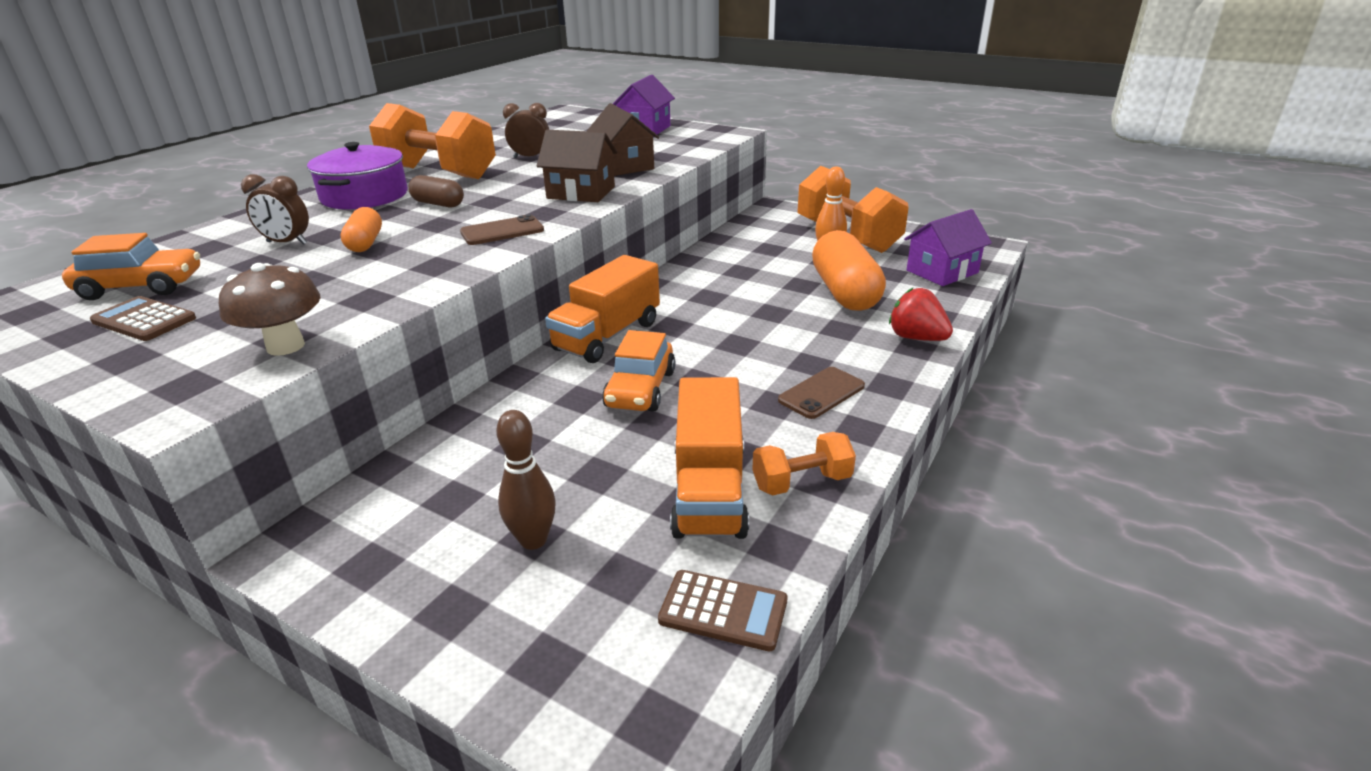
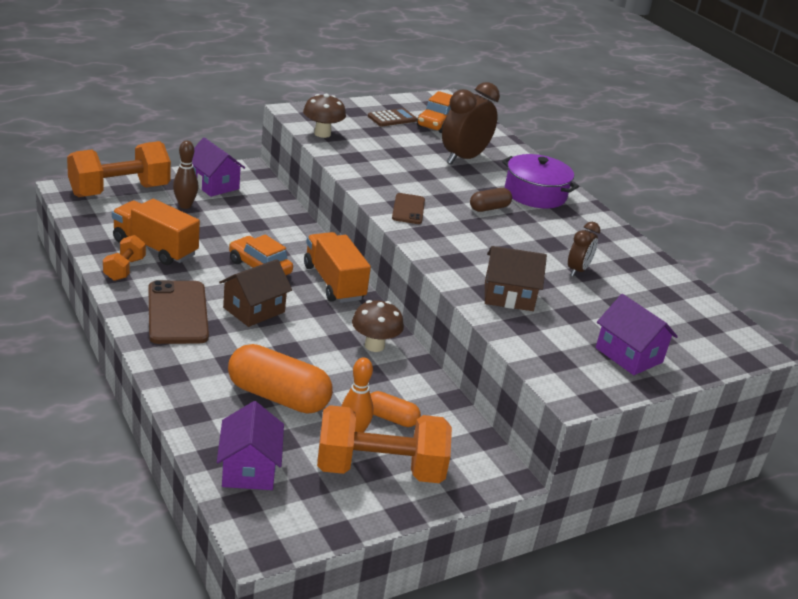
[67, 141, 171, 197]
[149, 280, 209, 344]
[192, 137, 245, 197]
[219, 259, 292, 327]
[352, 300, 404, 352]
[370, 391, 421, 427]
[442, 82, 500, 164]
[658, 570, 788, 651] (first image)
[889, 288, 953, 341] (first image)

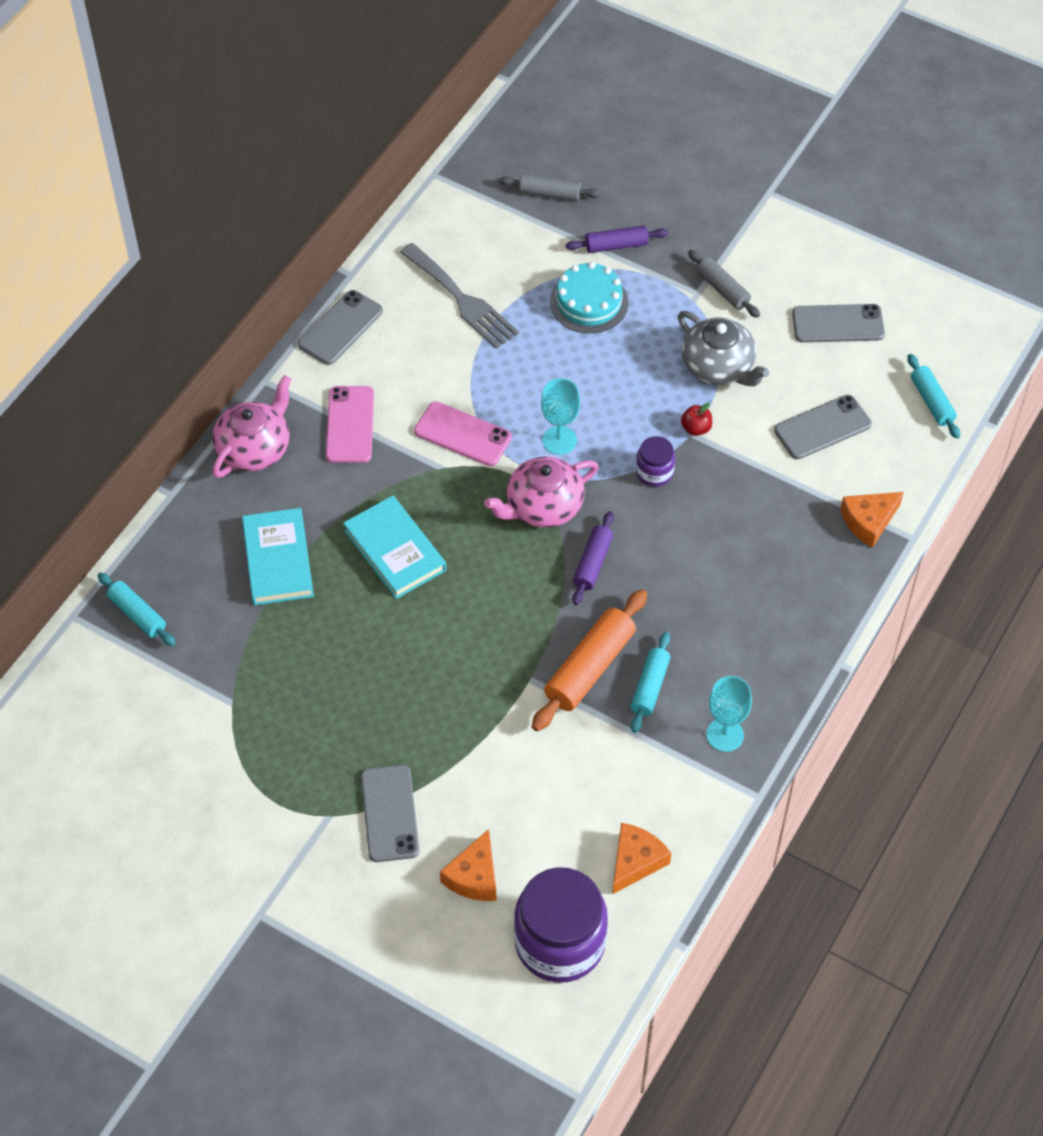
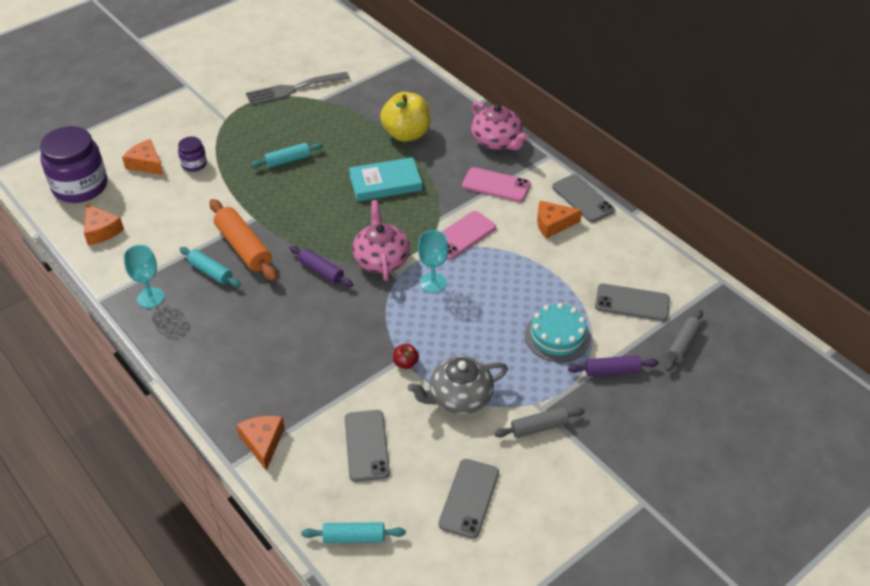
[178, 137, 207, 172]
[246, 72, 350, 105]
[251, 143, 323, 168]
[380, 92, 431, 142]
[537, 201, 582, 238]
[568, 355, 659, 376]
[595, 284, 670, 321]

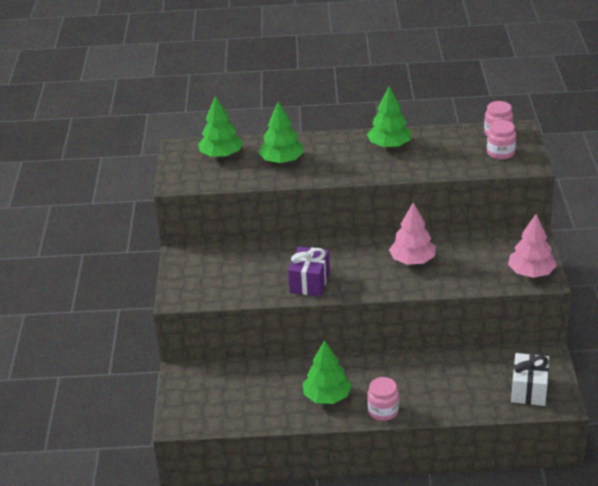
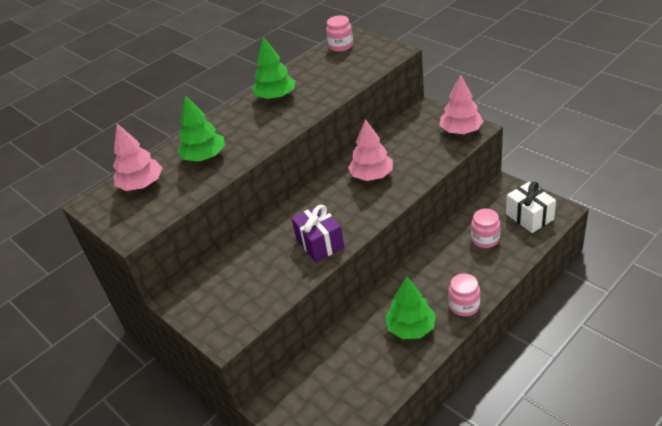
[113, 124, 162, 191]
[471, 209, 500, 248]

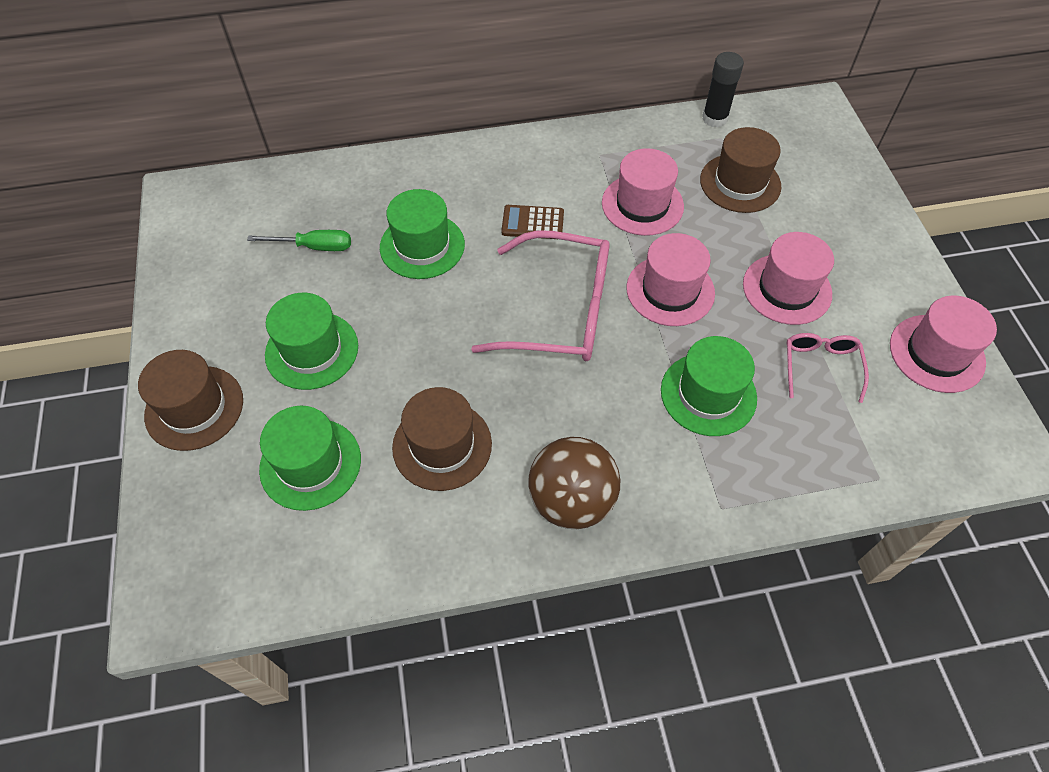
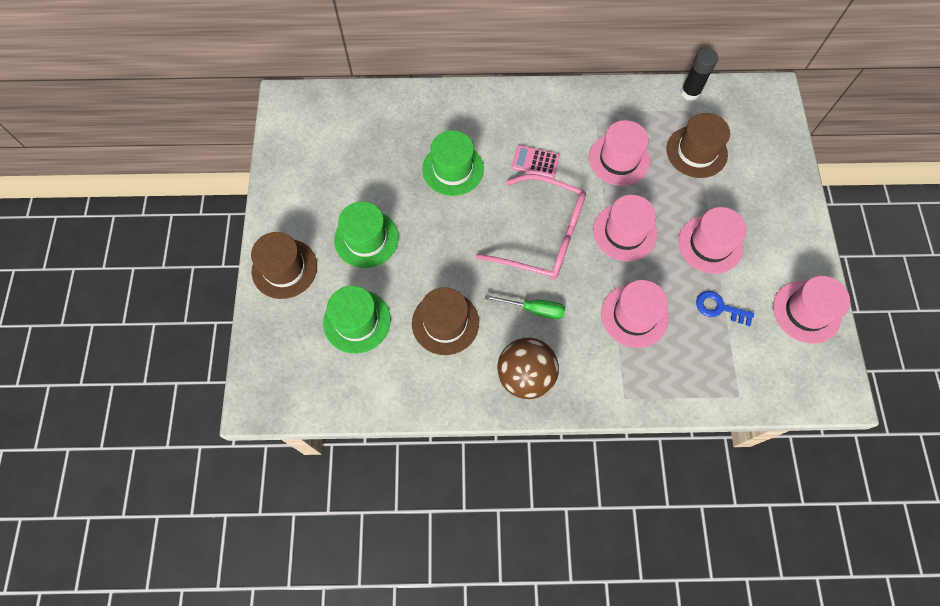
[485, 295, 565, 319]
[511, 145, 560, 179]
[601, 280, 669, 348]
[696, 291, 754, 326]

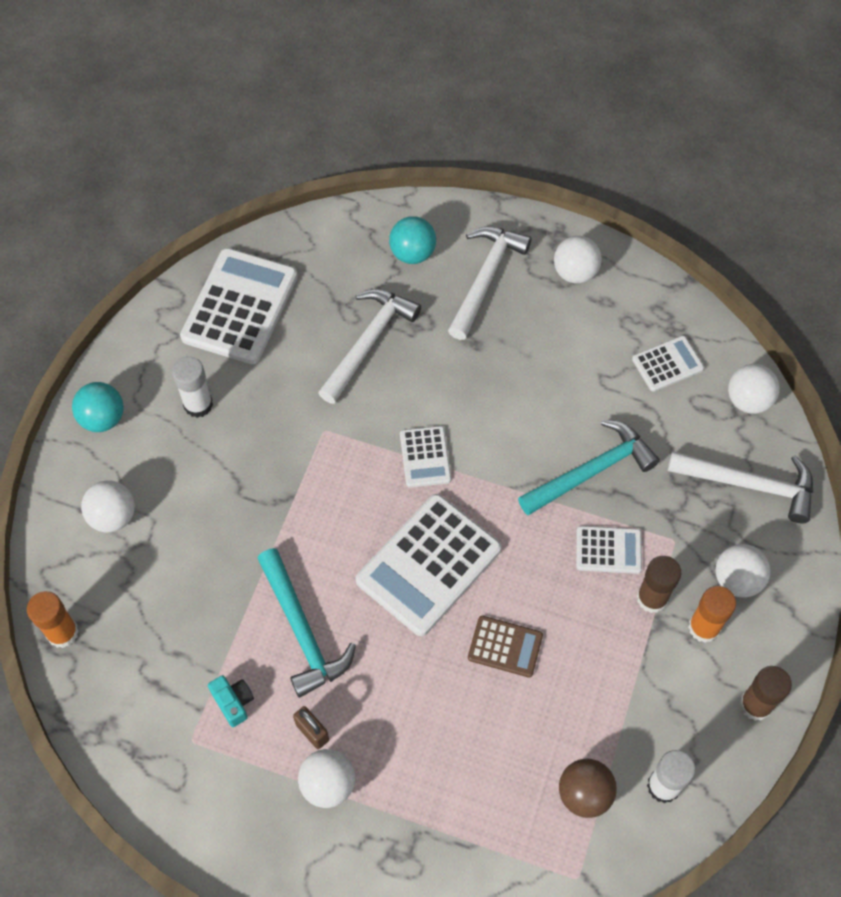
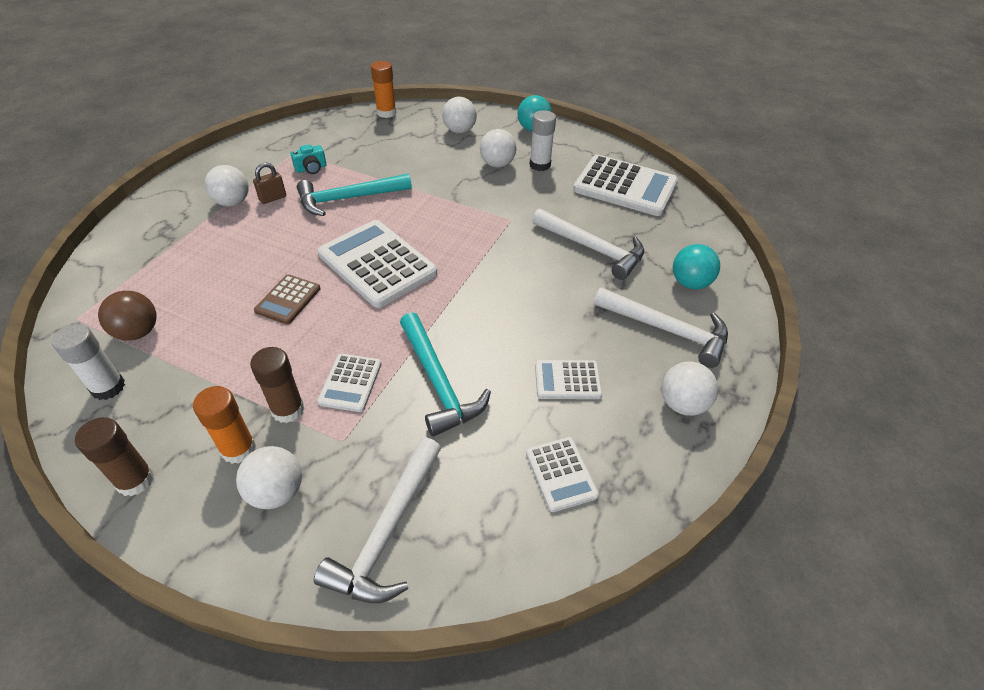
[480, 129, 517, 168]
[535, 360, 603, 399]

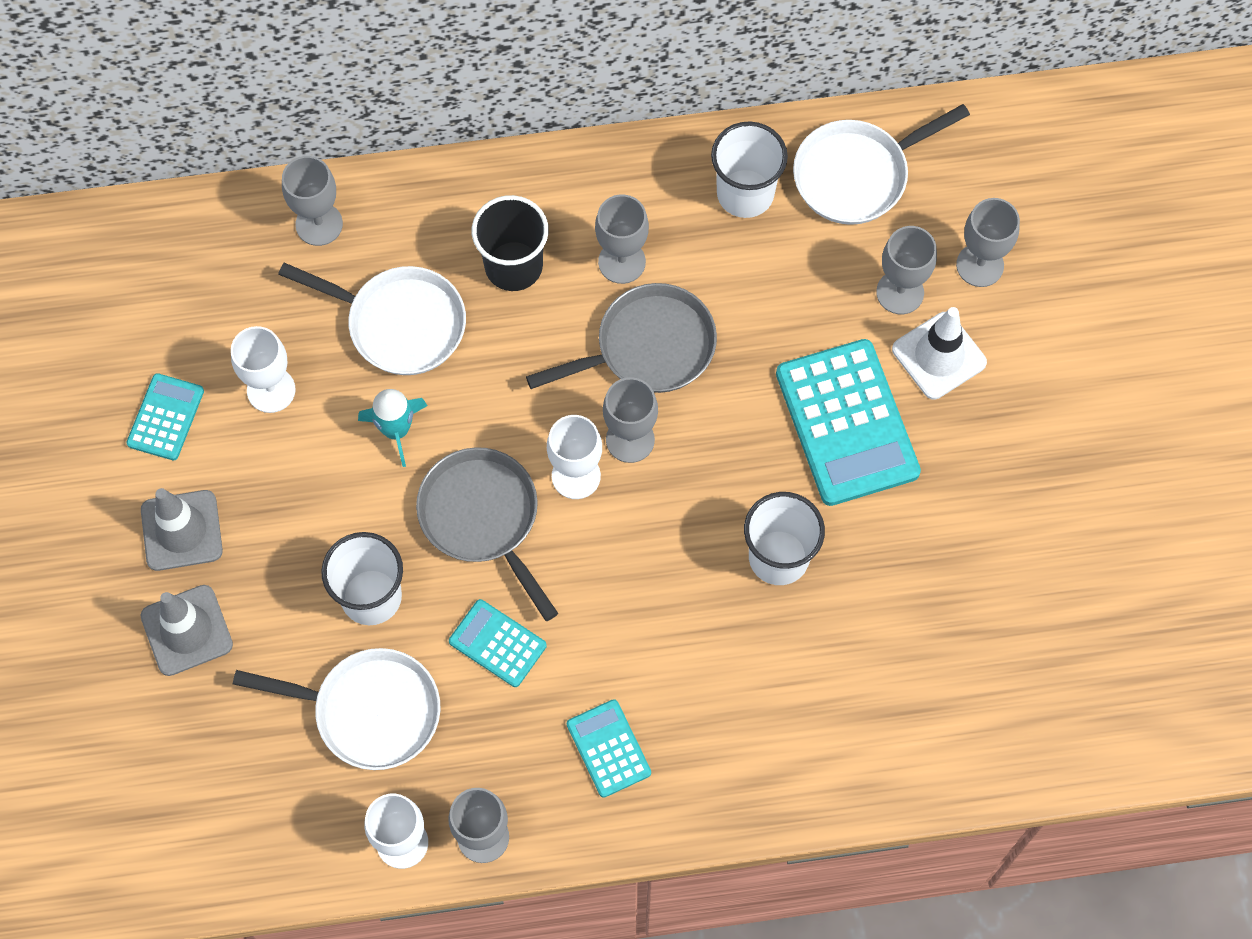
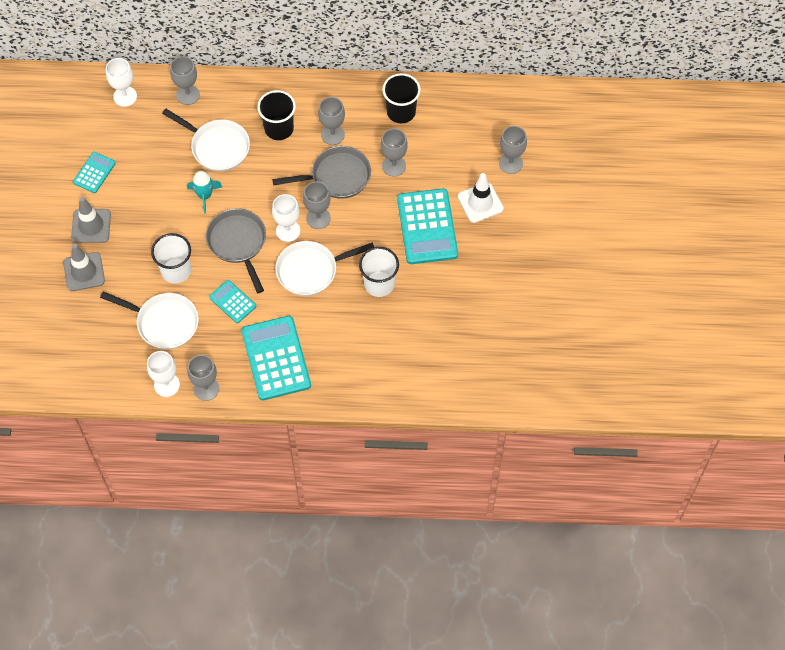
[106, 58, 137, 107]
[242, 316, 311, 401]
[275, 241, 374, 296]
[381, 128, 408, 177]
[382, 73, 421, 123]

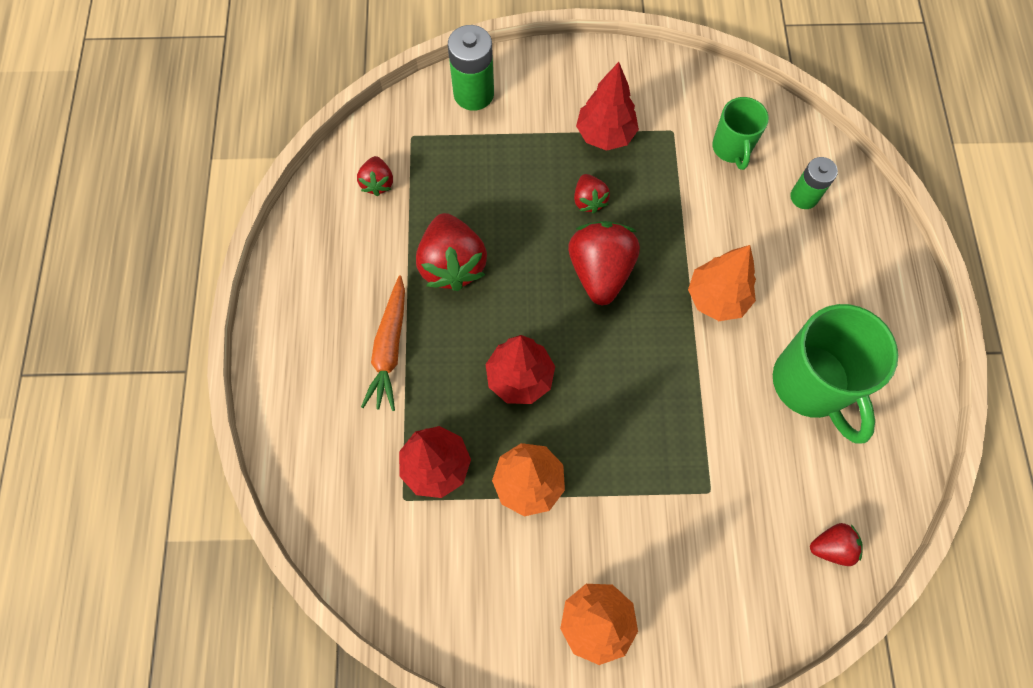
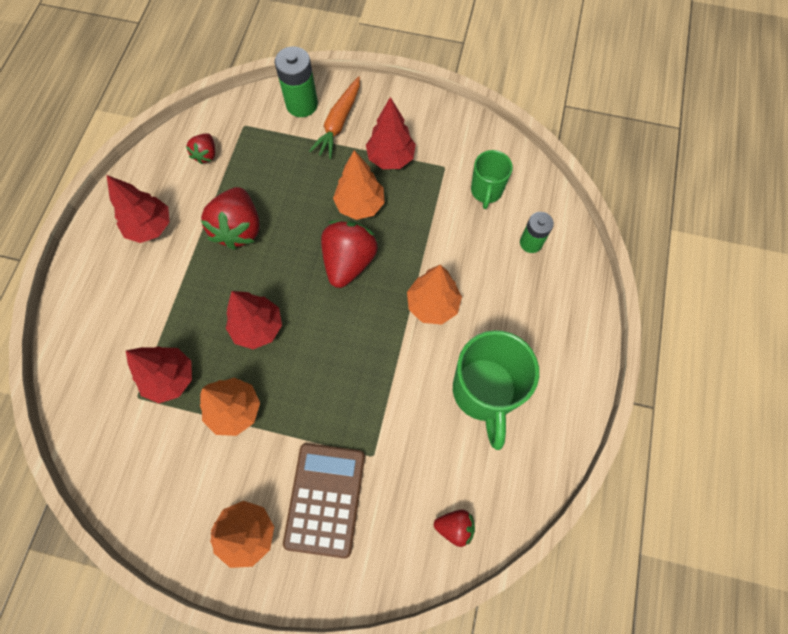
[106, 175, 170, 243]
[283, 443, 365, 559]
[309, 76, 360, 159]
[333, 150, 385, 220]

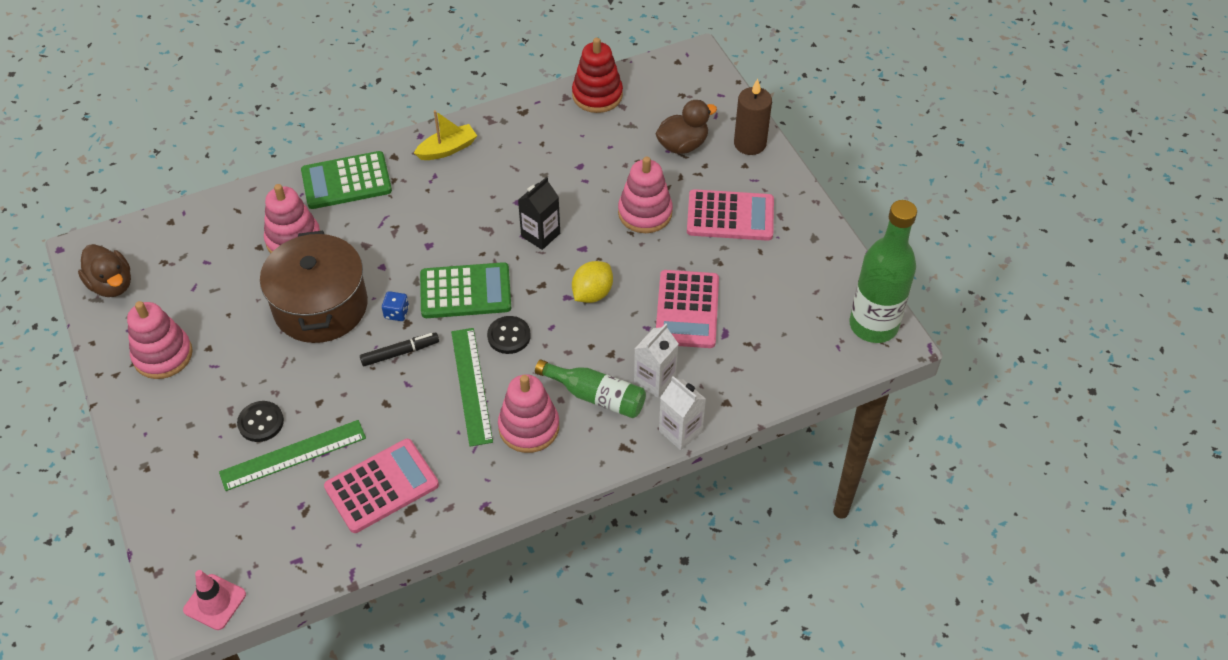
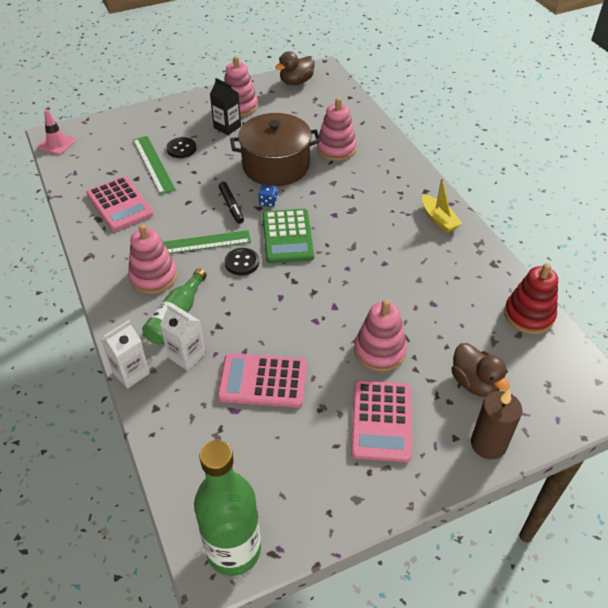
[210, 78, 241, 135]
[301, 151, 392, 209] (first image)
[572, 261, 613, 303] (first image)

